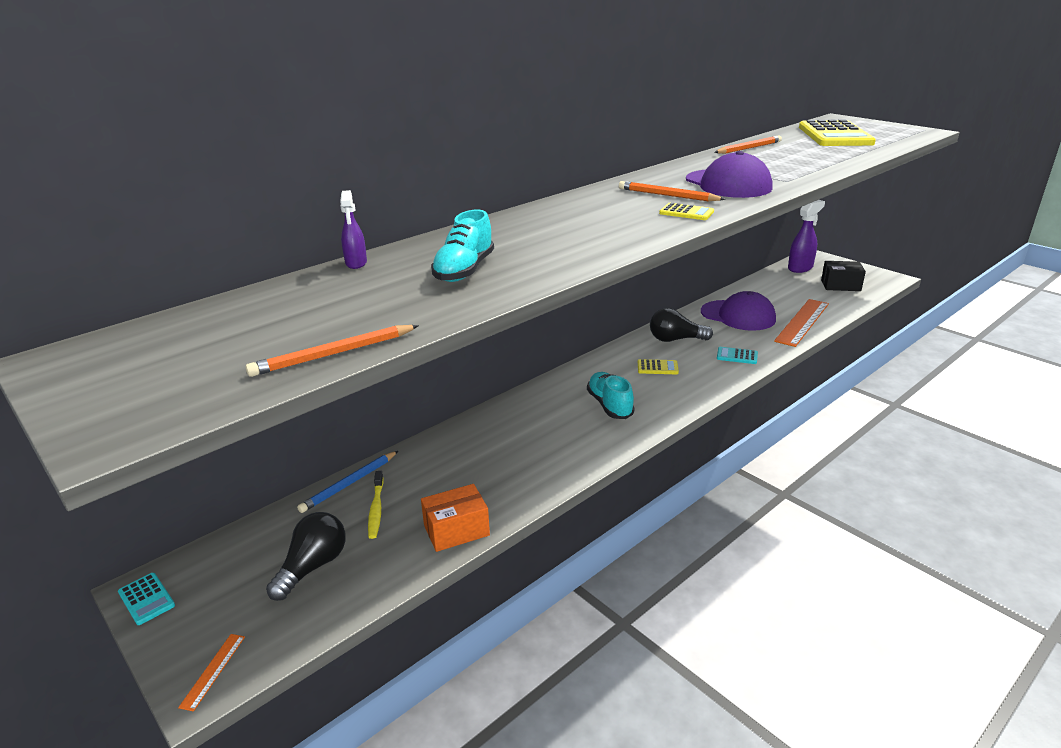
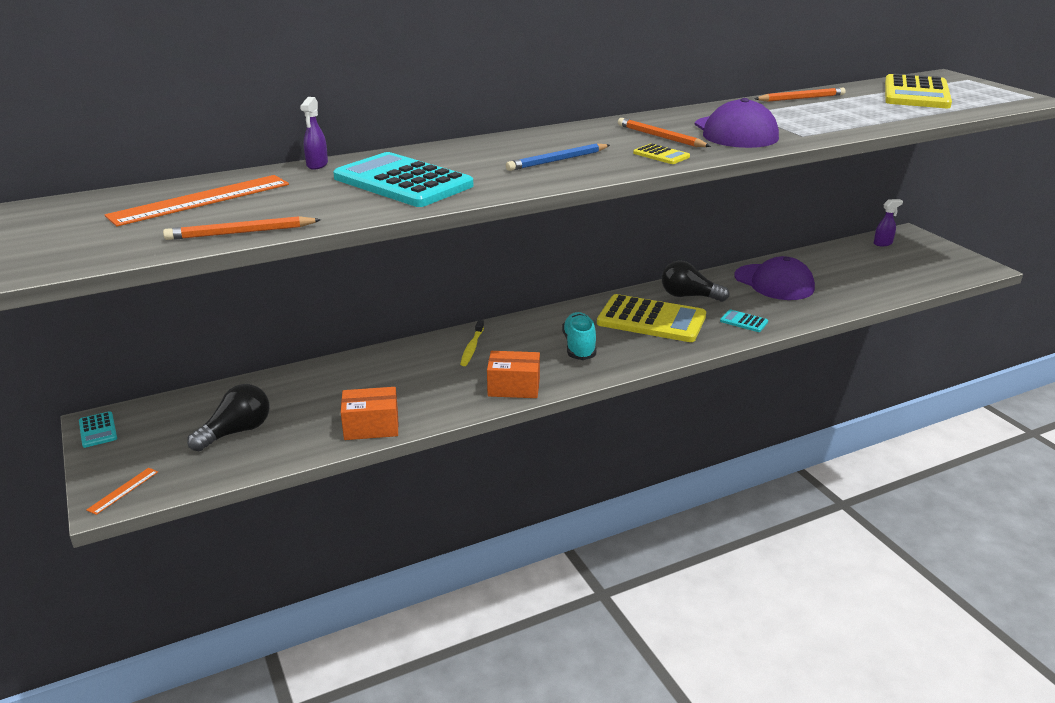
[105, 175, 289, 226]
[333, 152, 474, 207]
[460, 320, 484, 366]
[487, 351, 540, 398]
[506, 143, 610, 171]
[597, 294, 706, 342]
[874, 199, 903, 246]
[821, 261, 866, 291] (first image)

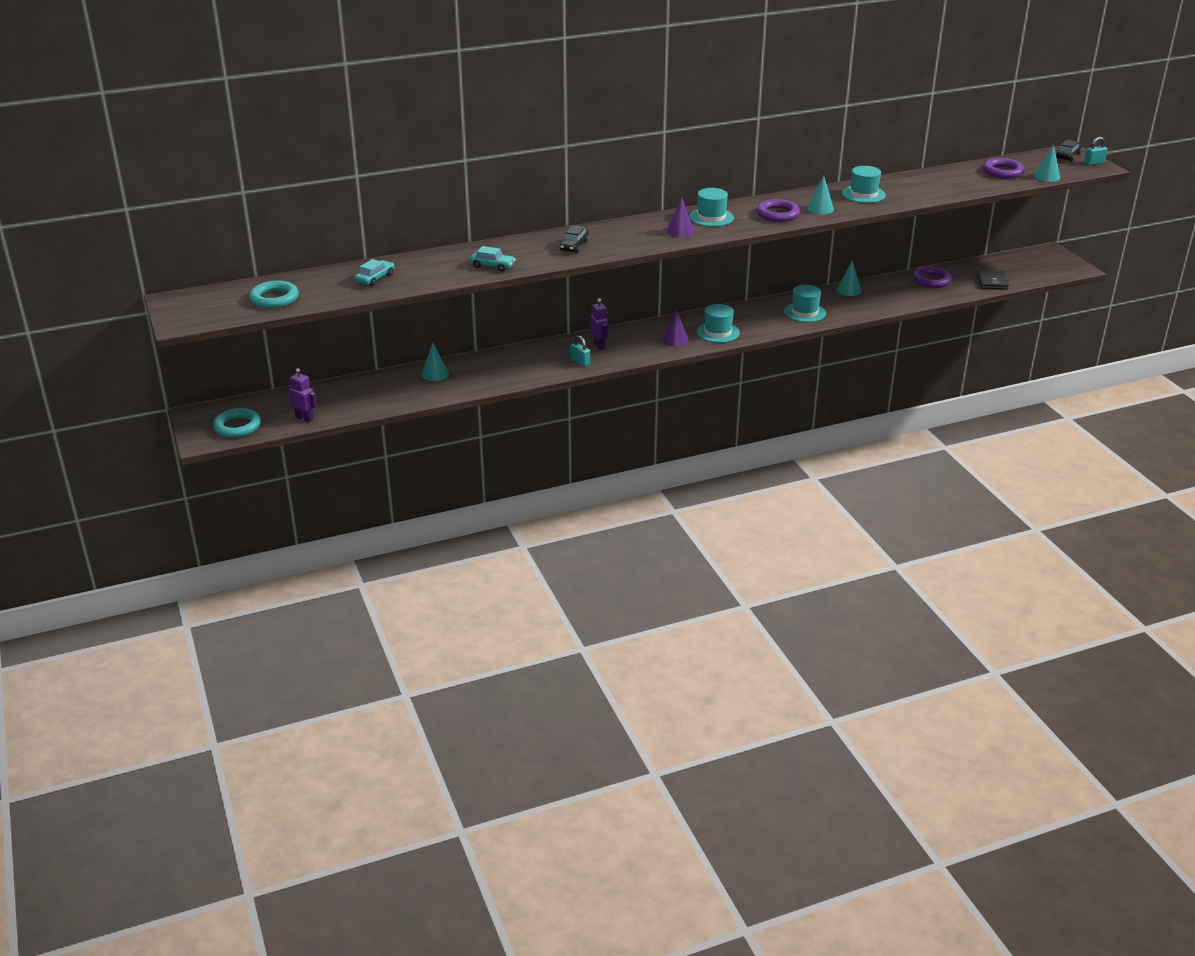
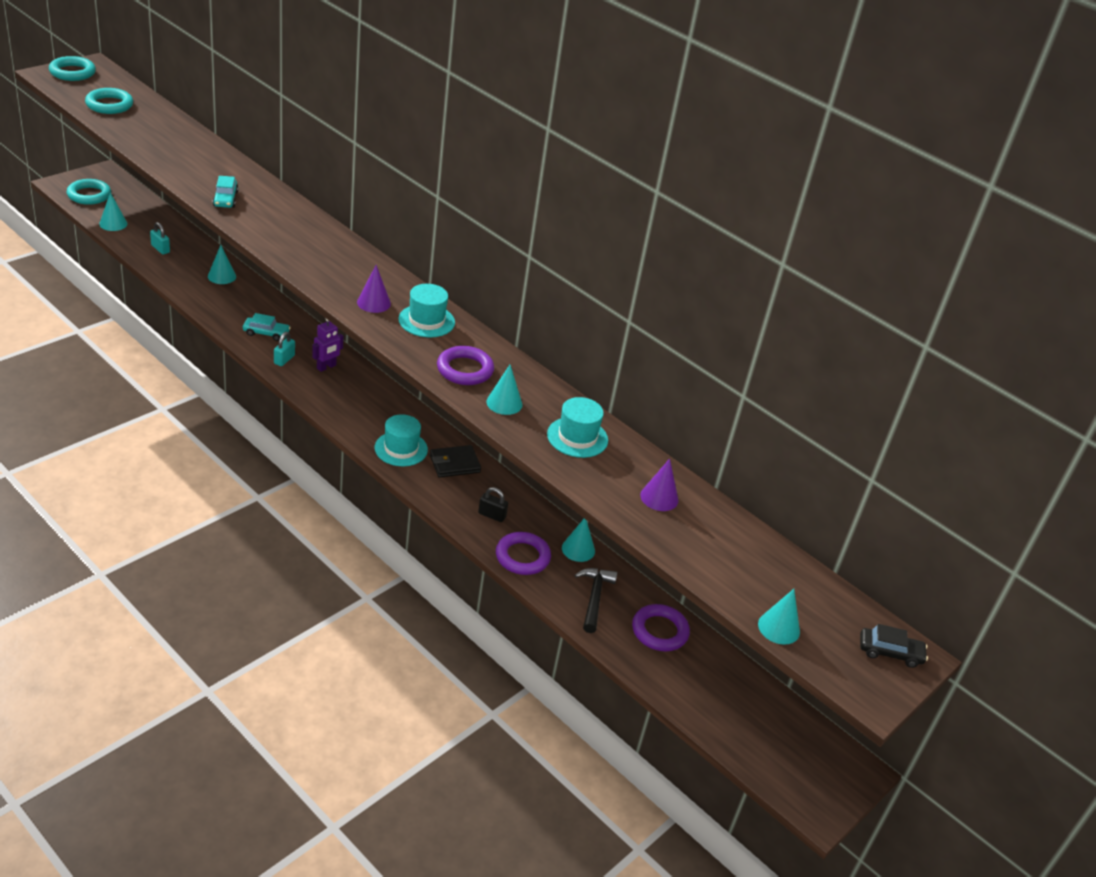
[49, 56, 96, 81]
[99, 192, 127, 231]
[150, 222, 170, 255]
[243, 313, 291, 341]
[430, 445, 481, 478]
[478, 487, 508, 522]
[496, 532, 551, 575]
[575, 568, 617, 633]
[640, 458, 679, 511]
[560, 225, 589, 253] (first image)

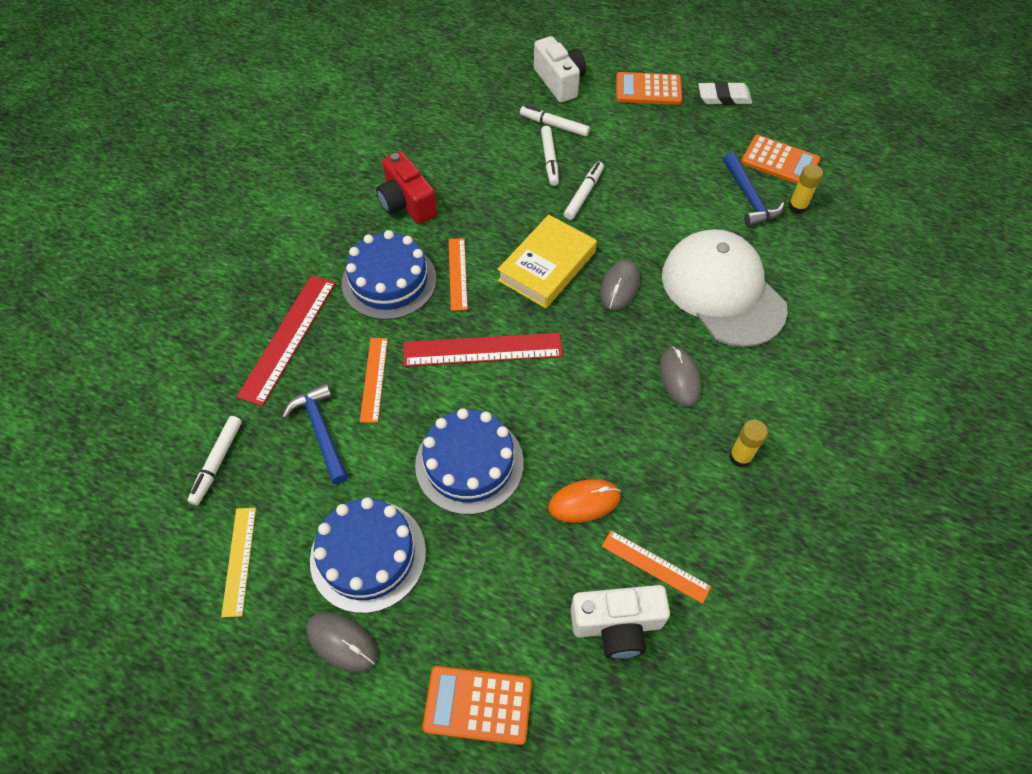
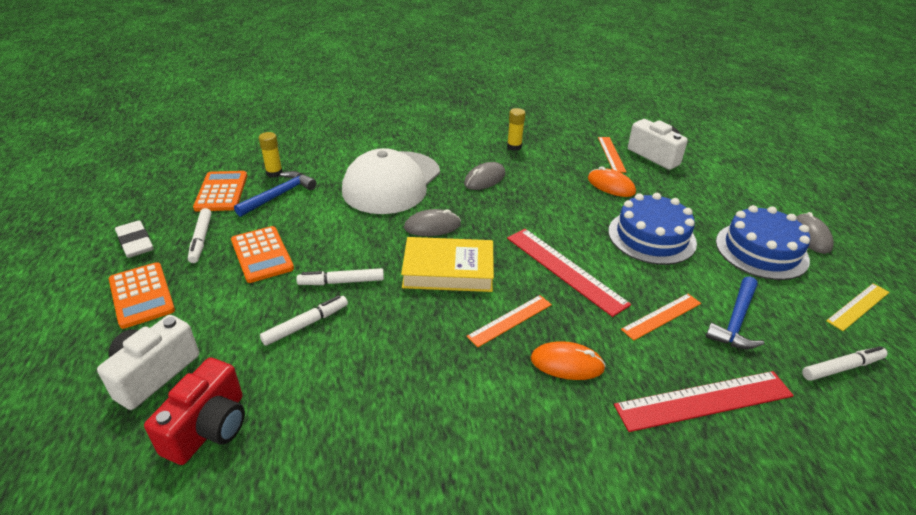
[144, 357, 245, 465]
[188, 208, 212, 263]
[231, 226, 294, 283]
[531, 341, 606, 380]

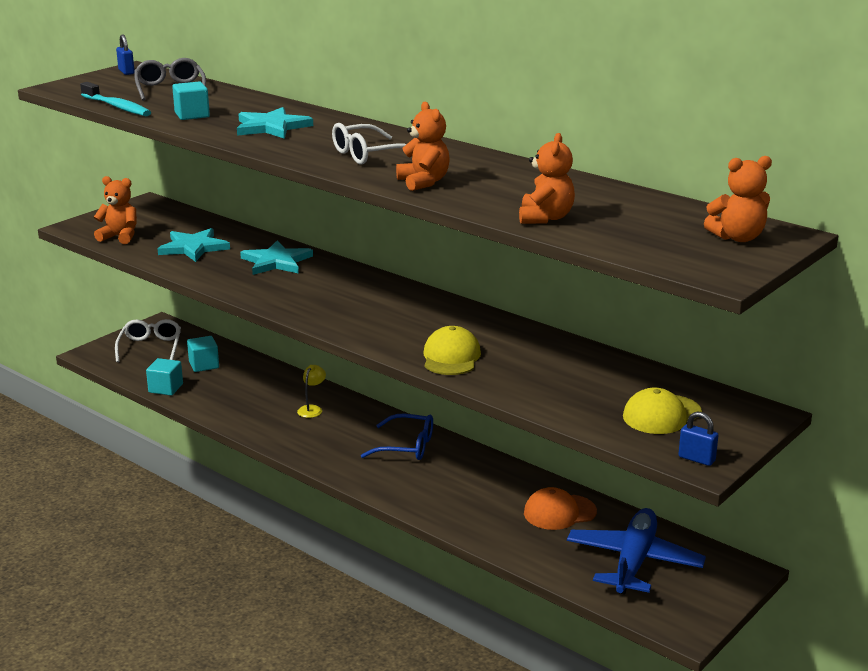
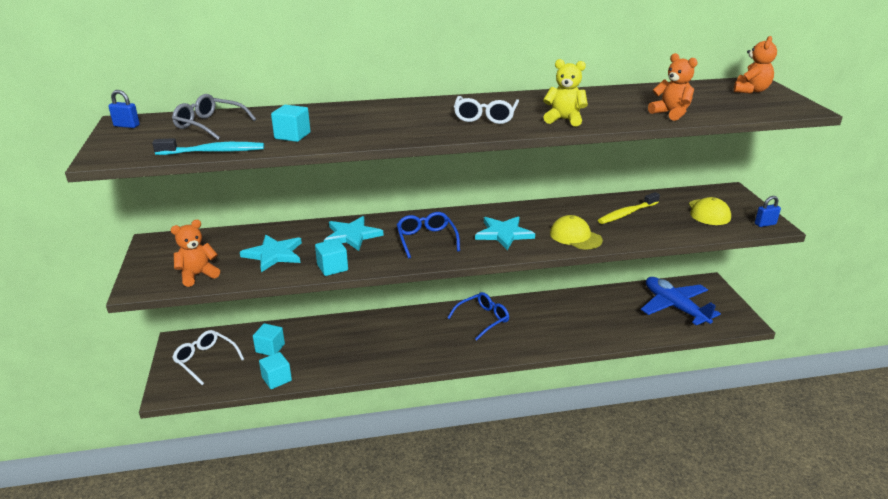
[315, 239, 348, 276]
[396, 212, 460, 259]
[475, 216, 535, 250]
[543, 59, 588, 126]
[598, 192, 660, 224]
[297, 365, 326, 418] (first image)
[524, 487, 597, 530] (first image)

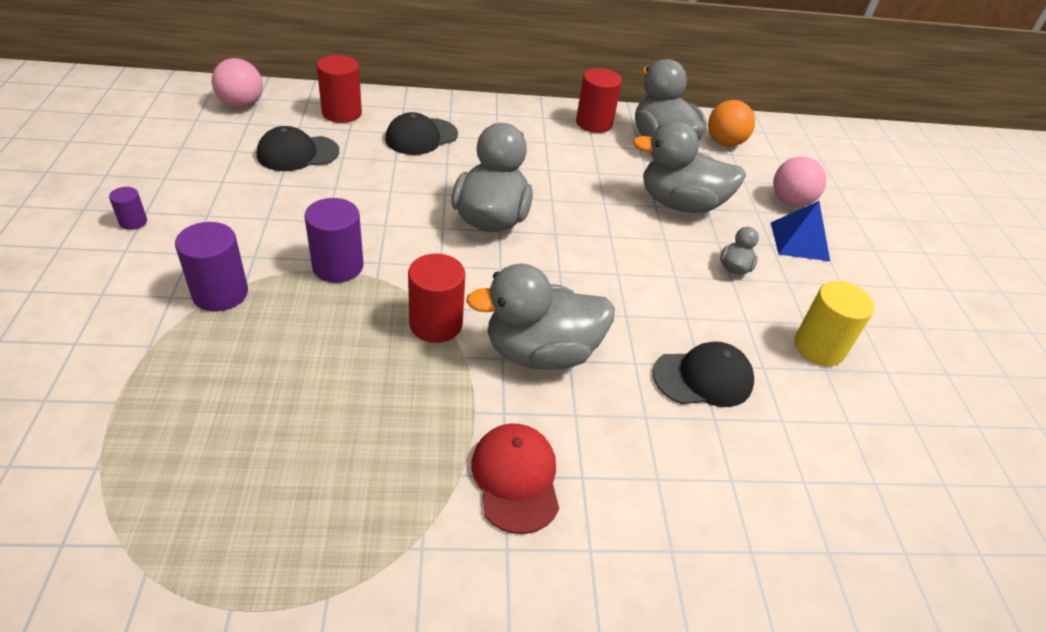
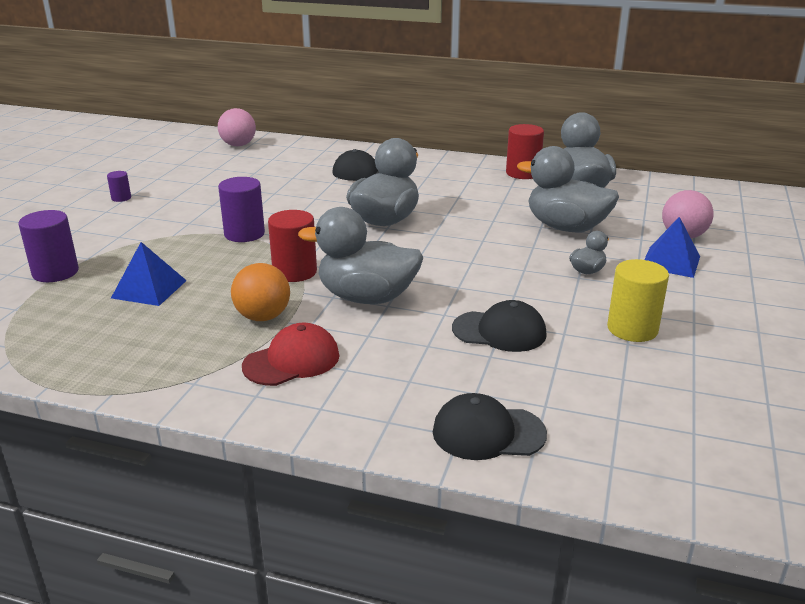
[19, 210, 79, 282]
[111, 242, 187, 306]
[231, 263, 290, 321]
[242, 323, 339, 386]
[433, 393, 547, 460]
[317, 55, 362, 123] (first image)

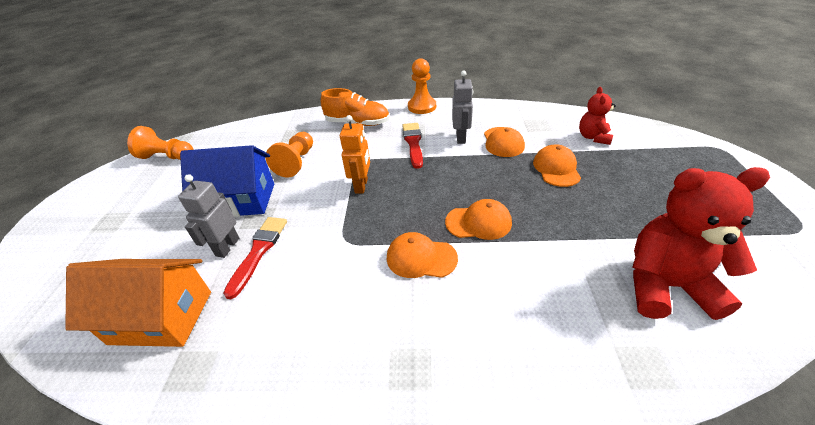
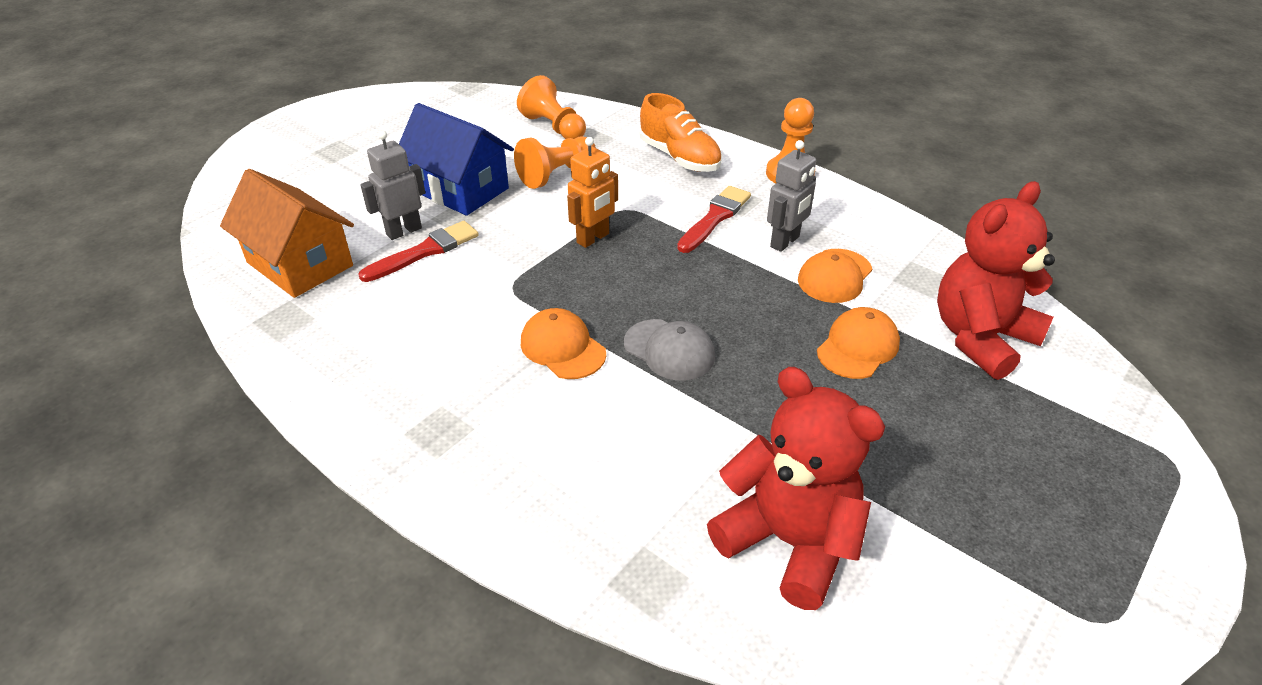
[517, 75, 586, 139]
[624, 319, 715, 380]
[937, 181, 1055, 380]

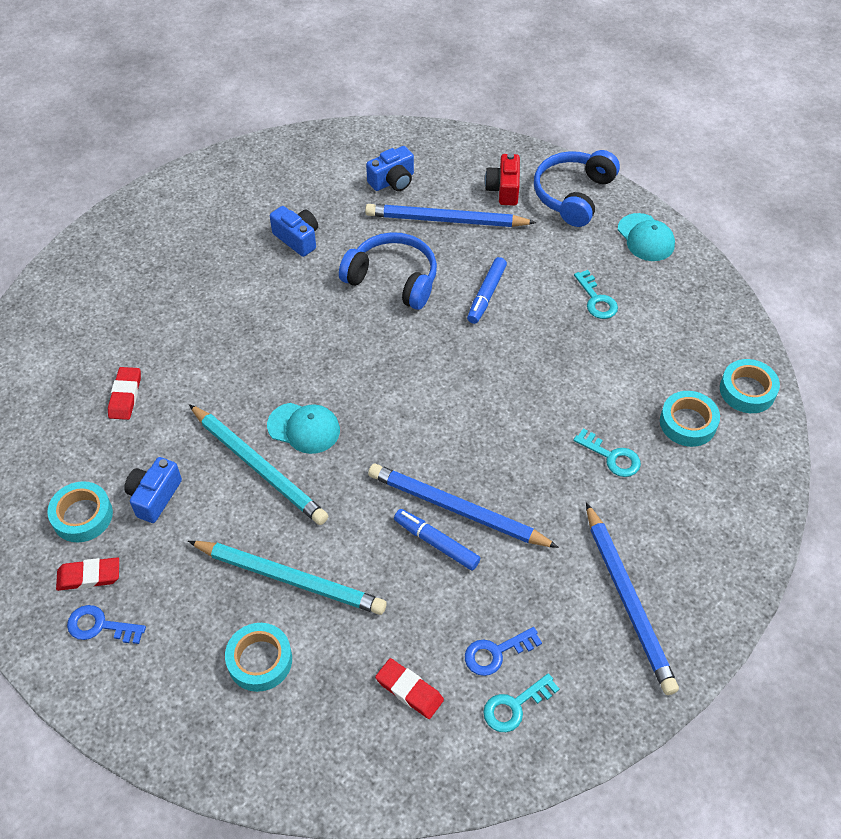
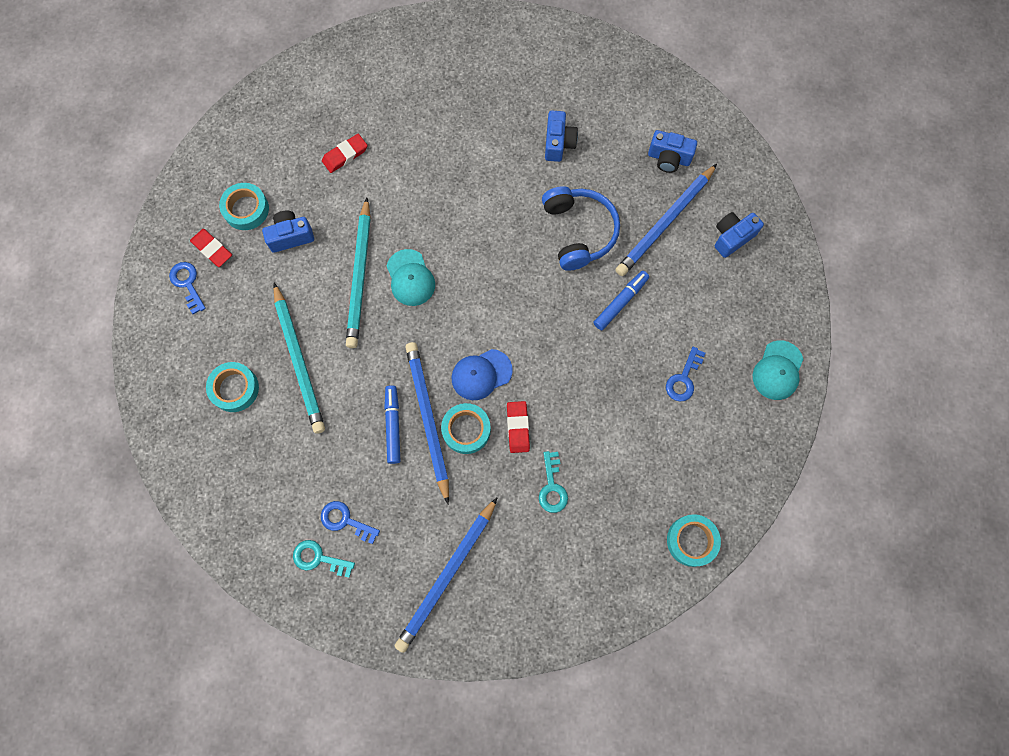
[441, 403, 491, 454]
[452, 349, 513, 400]
[507, 401, 530, 453]
[593, 271, 649, 330]
[615, 164, 717, 276]
[666, 347, 705, 402]
[715, 212, 764, 258]
[534, 150, 620, 227] (first image)

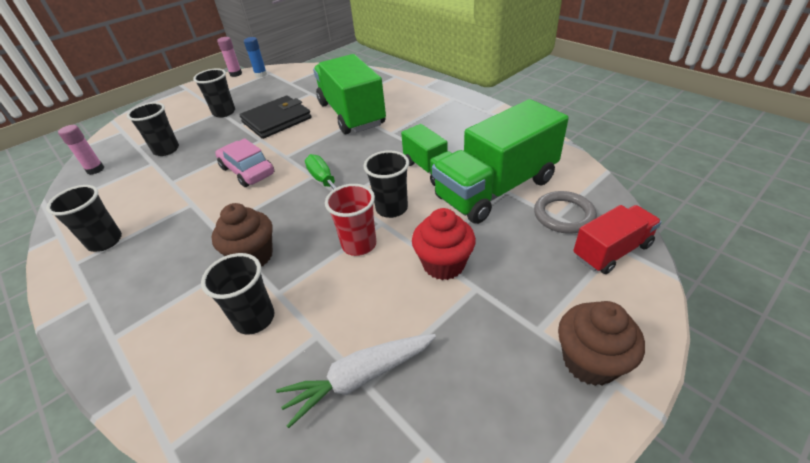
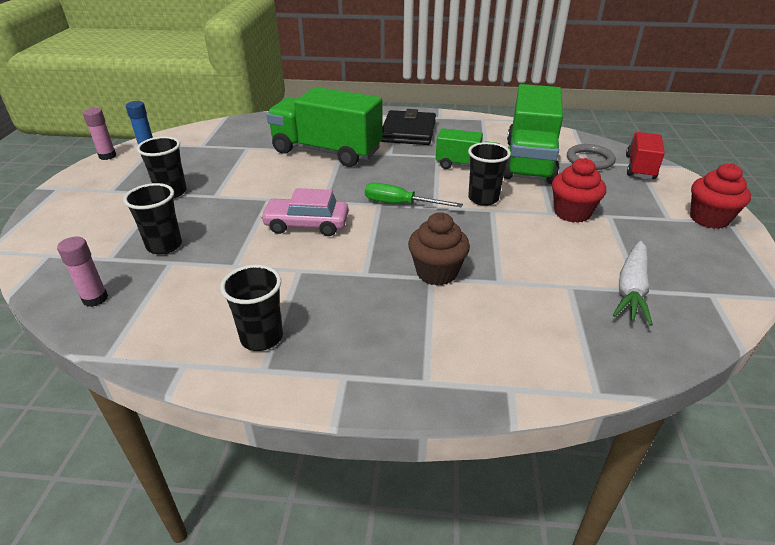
[381, 109, 436, 145]
[690, 163, 751, 229]
[201, 253, 275, 335] (first image)
[325, 184, 376, 256] (first image)

